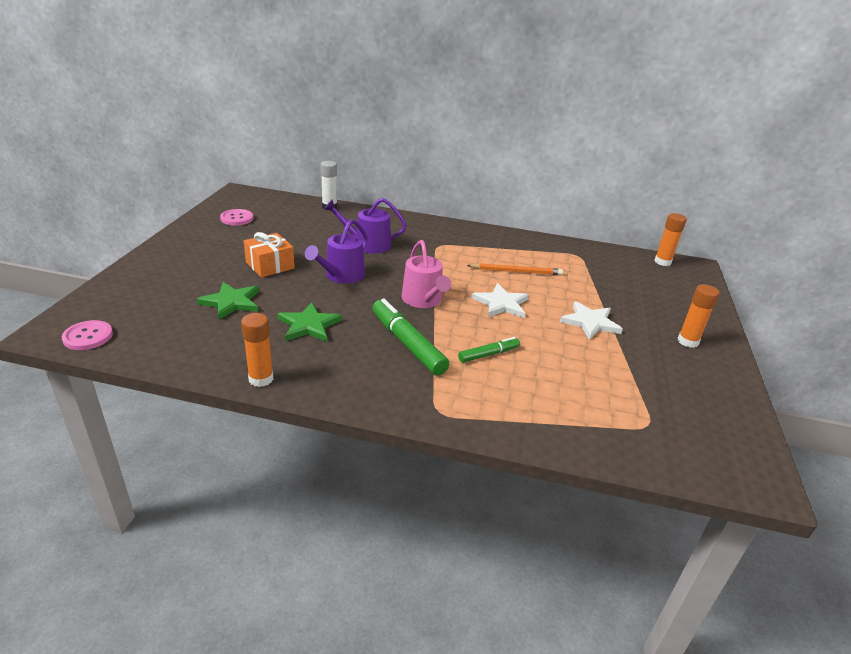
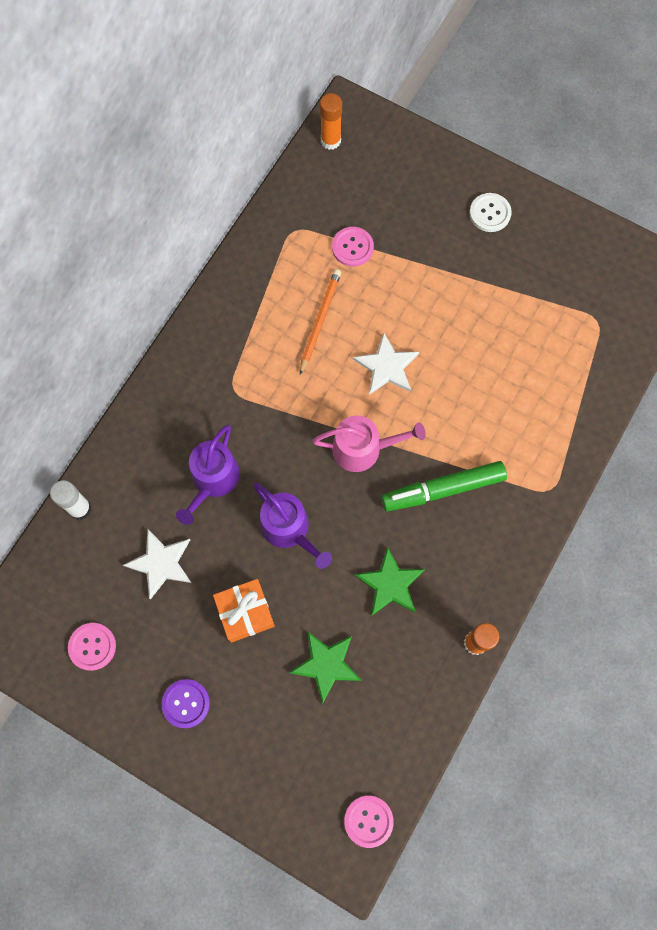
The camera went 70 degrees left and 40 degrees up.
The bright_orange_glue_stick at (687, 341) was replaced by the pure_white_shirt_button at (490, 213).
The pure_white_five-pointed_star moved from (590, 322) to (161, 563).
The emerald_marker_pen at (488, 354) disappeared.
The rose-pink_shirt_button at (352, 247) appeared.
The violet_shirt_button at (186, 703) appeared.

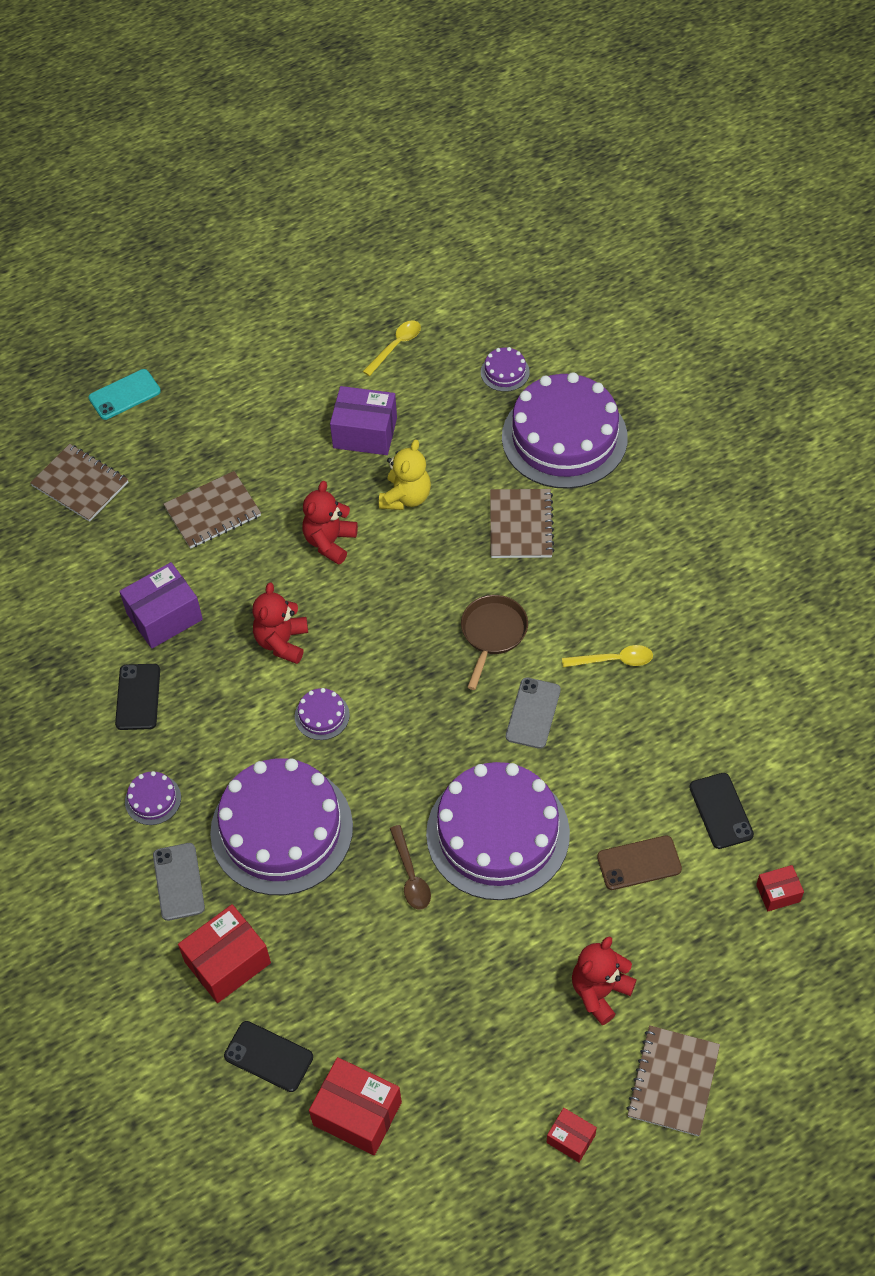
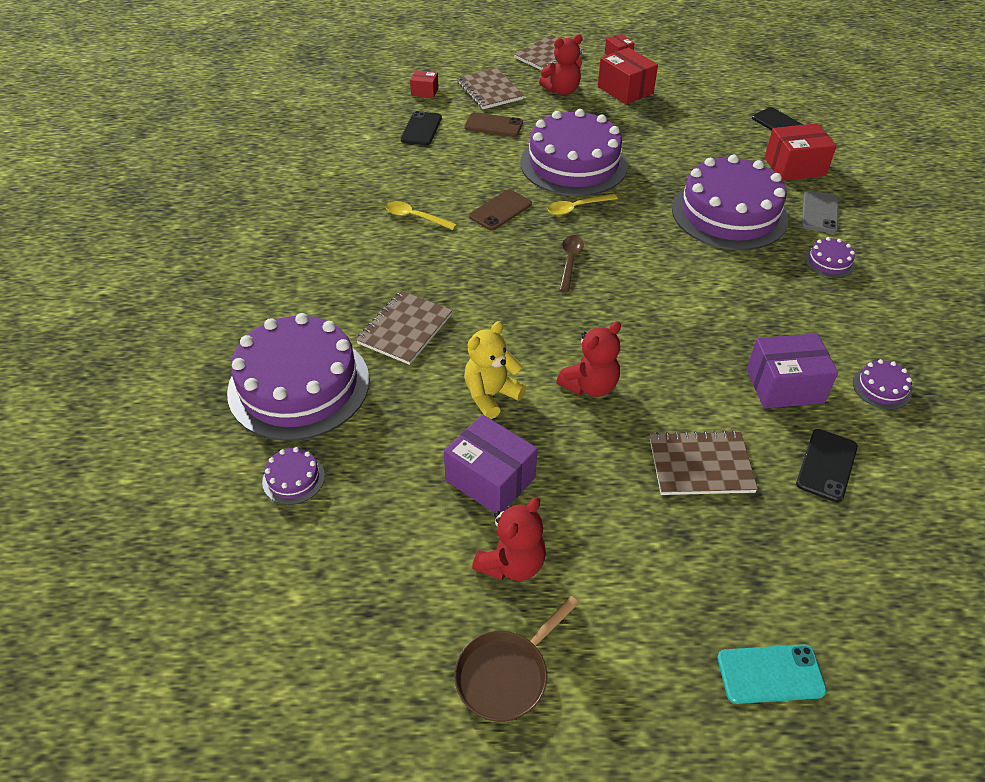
The camera went 155 degrees left and 10 degrees down.
The bright_yellow_tablespoon moved from (396, 346) to (577, 208).
The russet_notepad moved from (80, 484) to (489, 91).
The crimson_stuffed_bear moved from (282, 642) to (512, 563).
The russet_pan moved from (492, 633) to (506, 675).
The black_phone moved from (138, 697) to (827, 465).
The grey_phone at (533, 713) became the russet_phone at (500, 210).
The violet_layer_cake moved from (322, 715) to (881, 388).
The russet_tablespoon moved from (410, 875) to (570, 261).
The crimson_package moved from (357, 1113) to (625, 90).

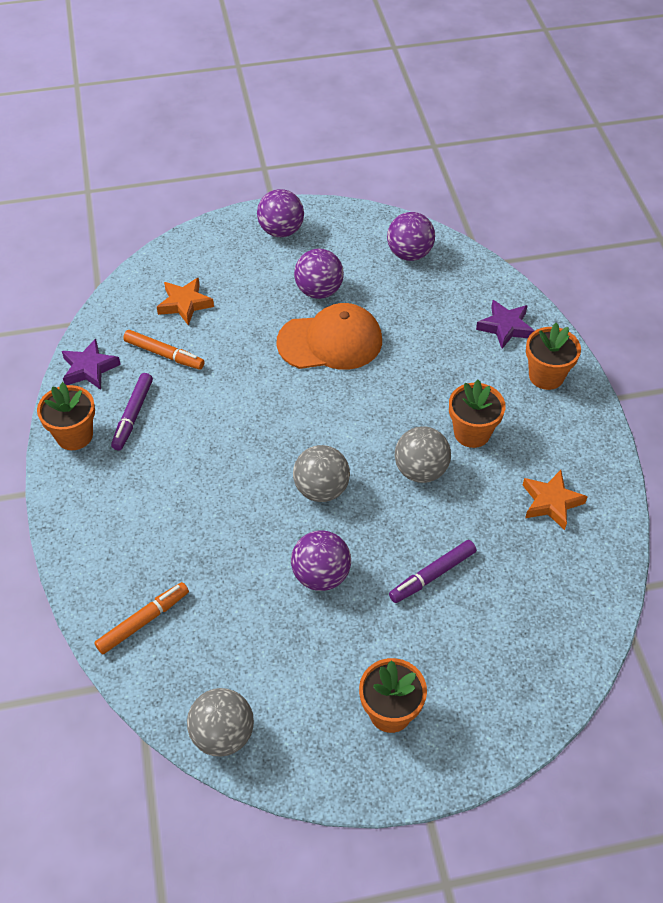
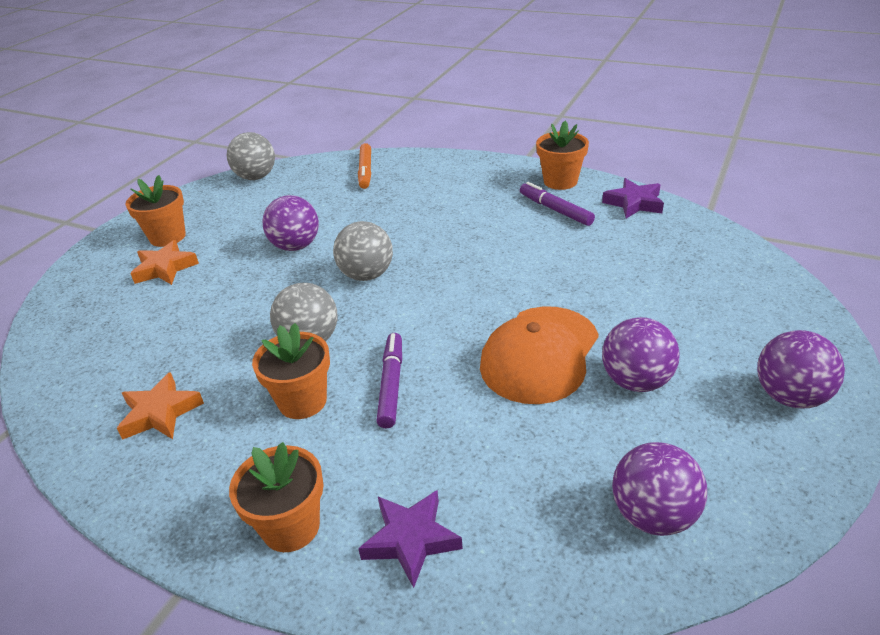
The camera went 130 degrees right and 15 degrees down.
The bright_orange_five-pointed_star moved from (185, 304) to (165, 268).
The bright_orange_marker_pen at (164, 354) disappeared.
The violet_marker_pen moved from (432, 575) to (391, 384).

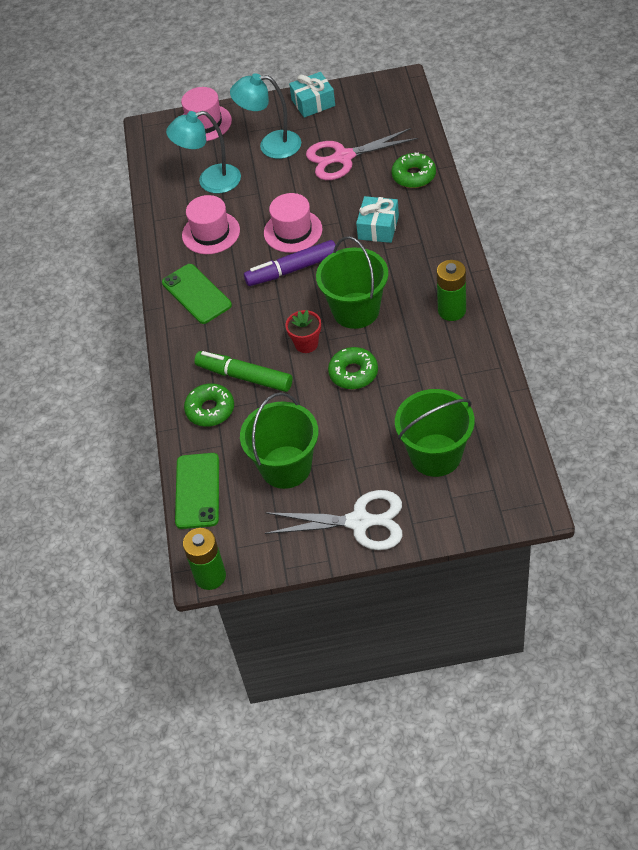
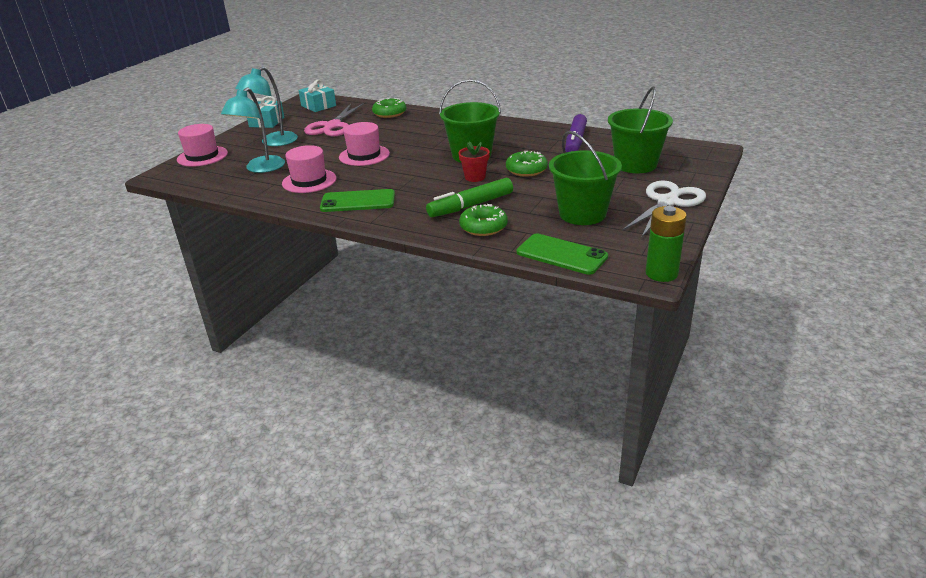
The camera went 60 degrees left and 20 degrees down.
The turquoise_present moved from (378, 227) to (318, 106).
The violet_marker_pen moved from (292, 270) to (575, 142).
The emerald_battery at (452, 310) disappeared.

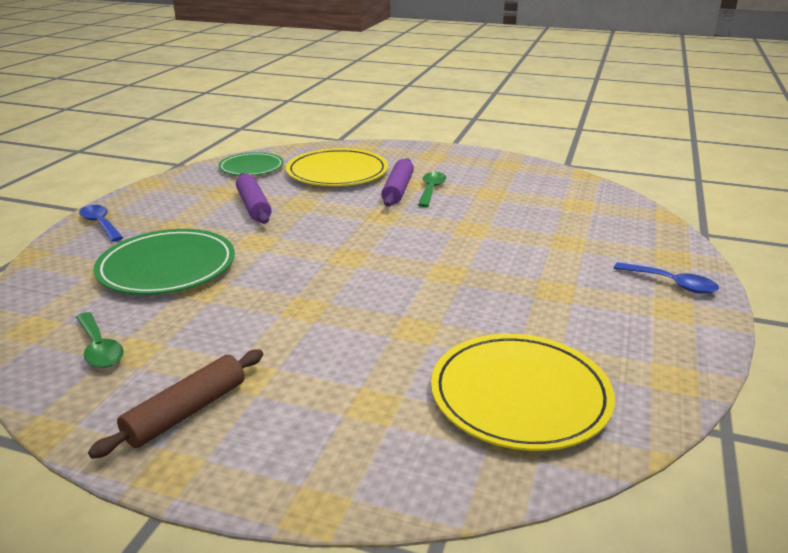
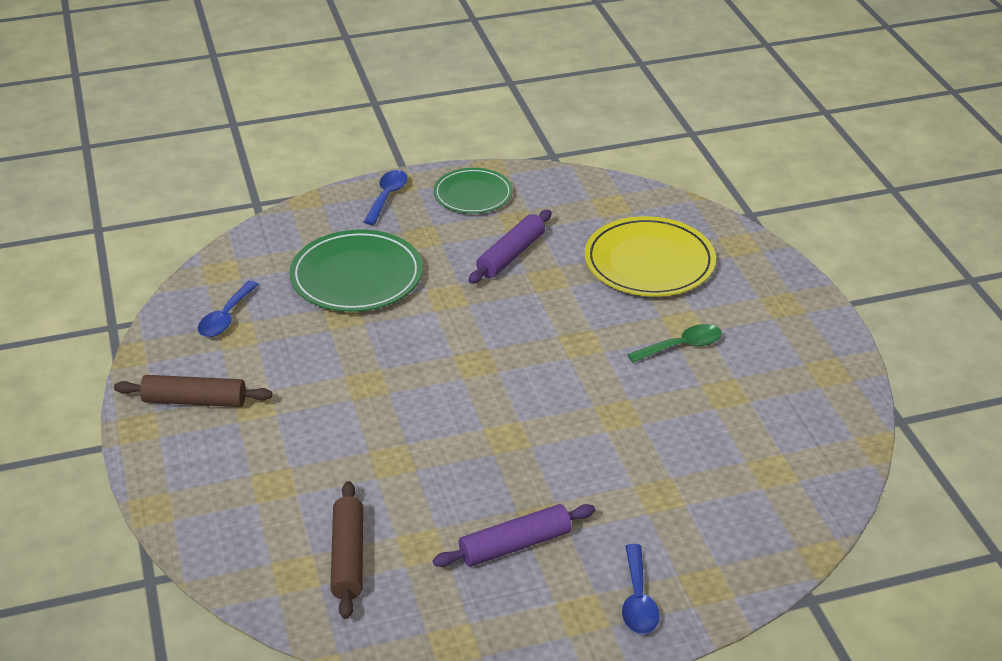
The camera went 55 degrees right and 10 degrees up.
The emerald_plate moved from (251, 167) to (473, 194).
The violet_dough_roller moved from (398, 190) to (515, 545).
The emerald_tablespoon at (99, 348) became the cobalt_tablespoon at (226, 317).
The bright_yellow_plate at (520, 395) was replaced by the russet_dough_roller at (348, 557).

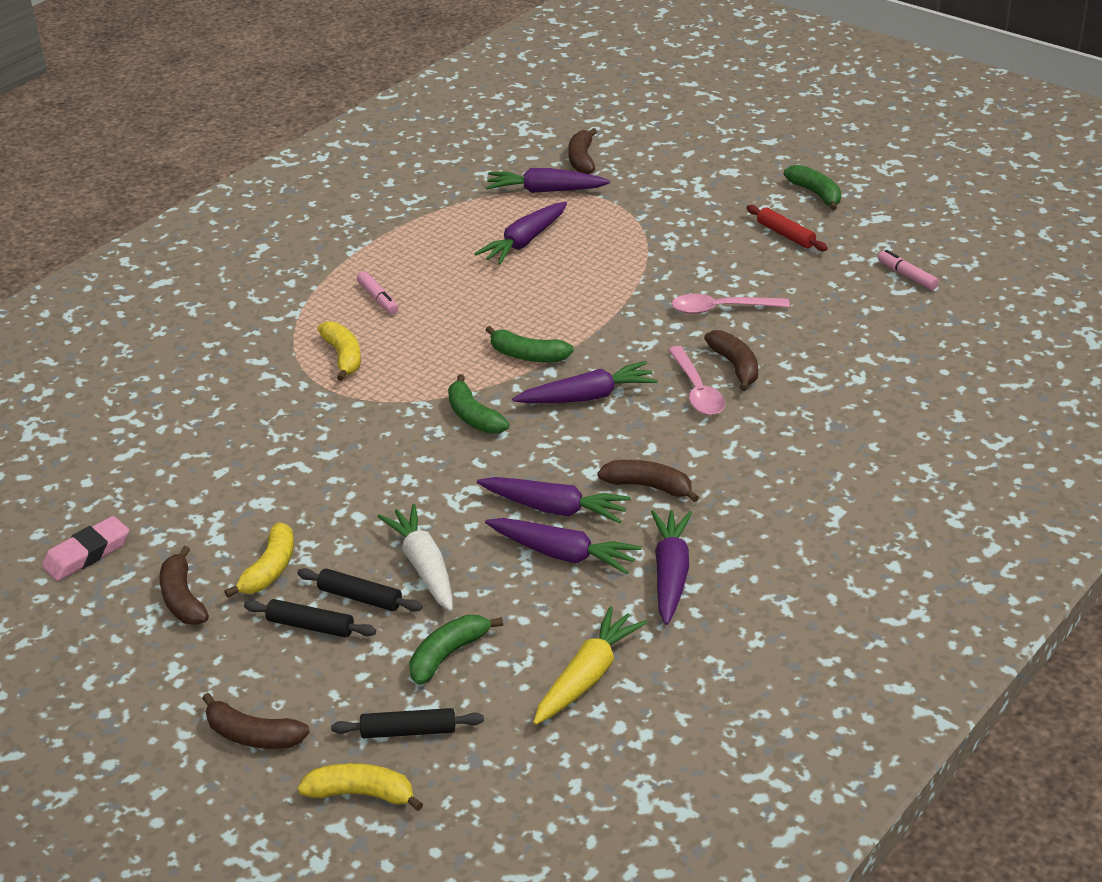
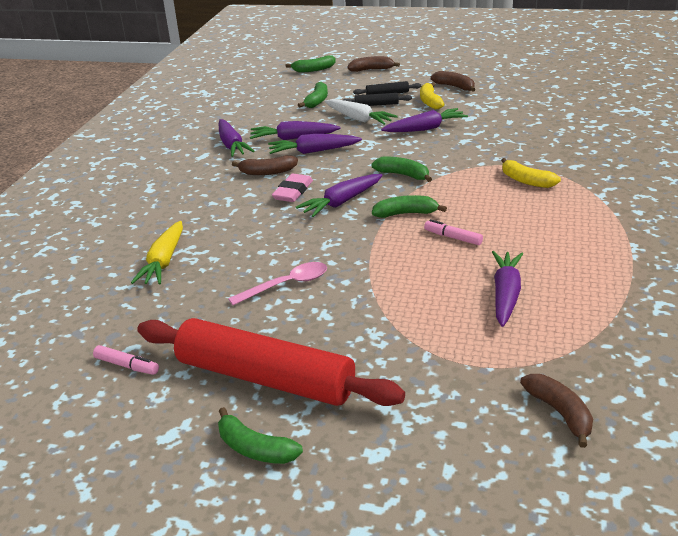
The camera went 155 degrees right and 5 degrees down.
The violet_carrot moved from (545, 191) to (425, 128).
The crimson_dough_roller at (785, 235) changed to 2.47 times the size.
The rose-pink_marker_pen moved from (378, 298) to (453, 237).
The russet_toy_banana at (735, 366) disappeared.
The rose-pink_tablespoon at (697, 391) disappeared.
The rose-pink_gum_eraser moved from (87, 554) to (293, 192).
The bright_yellow_carrot moved from (587, 676) to (164, 261).
The black_dough_roller at (408, 731) disappeared.
The bright_yellow_toy_banana at (361, 794) became the emerald_toy_banana at (314, 70).

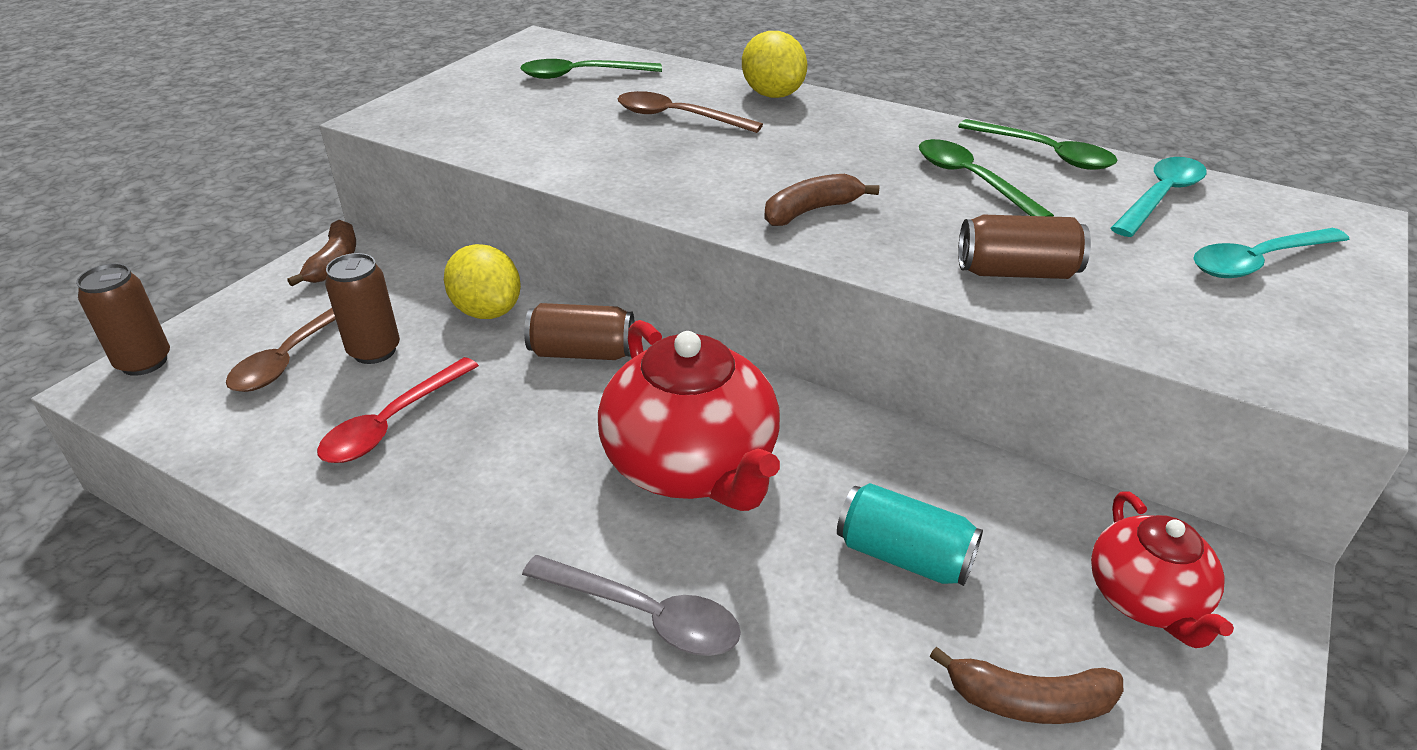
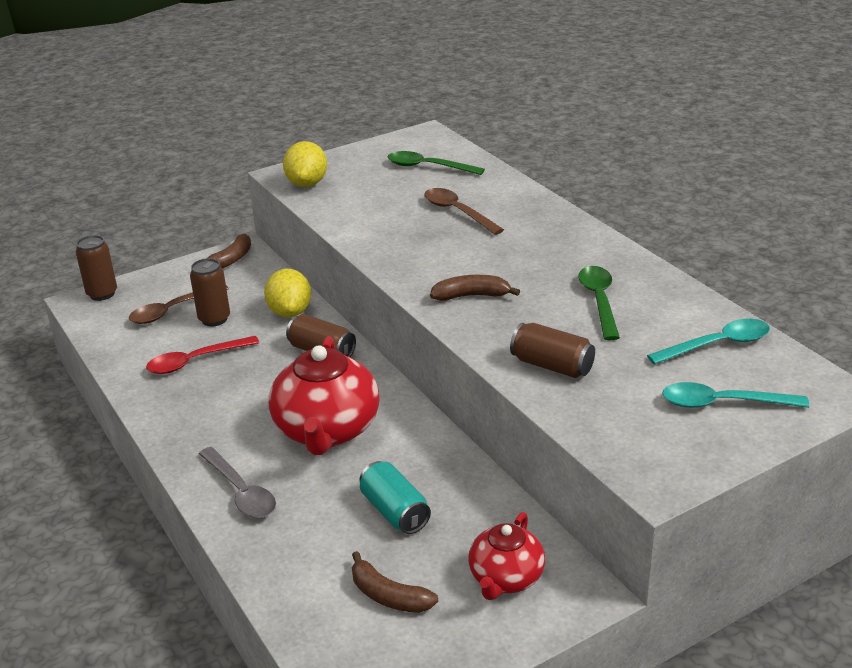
The camera went 30 degrees right and 5 degrees down.
The bright_yellow_citrus_fruit moved from (772, 94) to (307, 183).
The emerald_tablespoon at (1045, 154) disappeared.

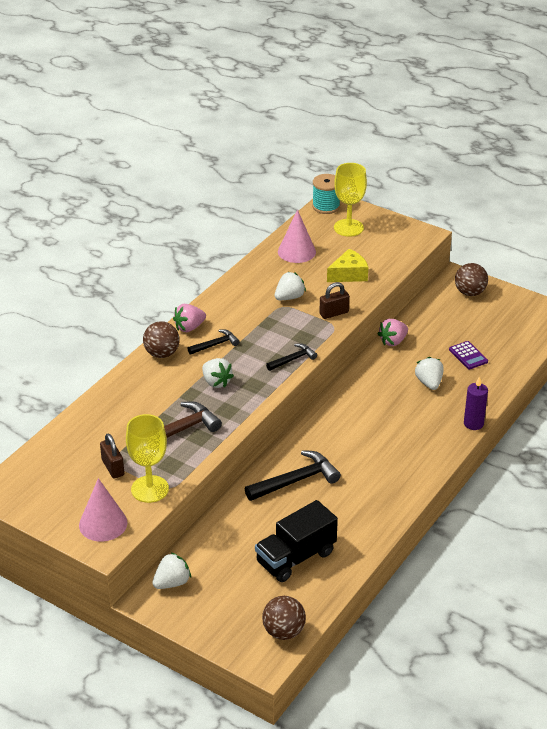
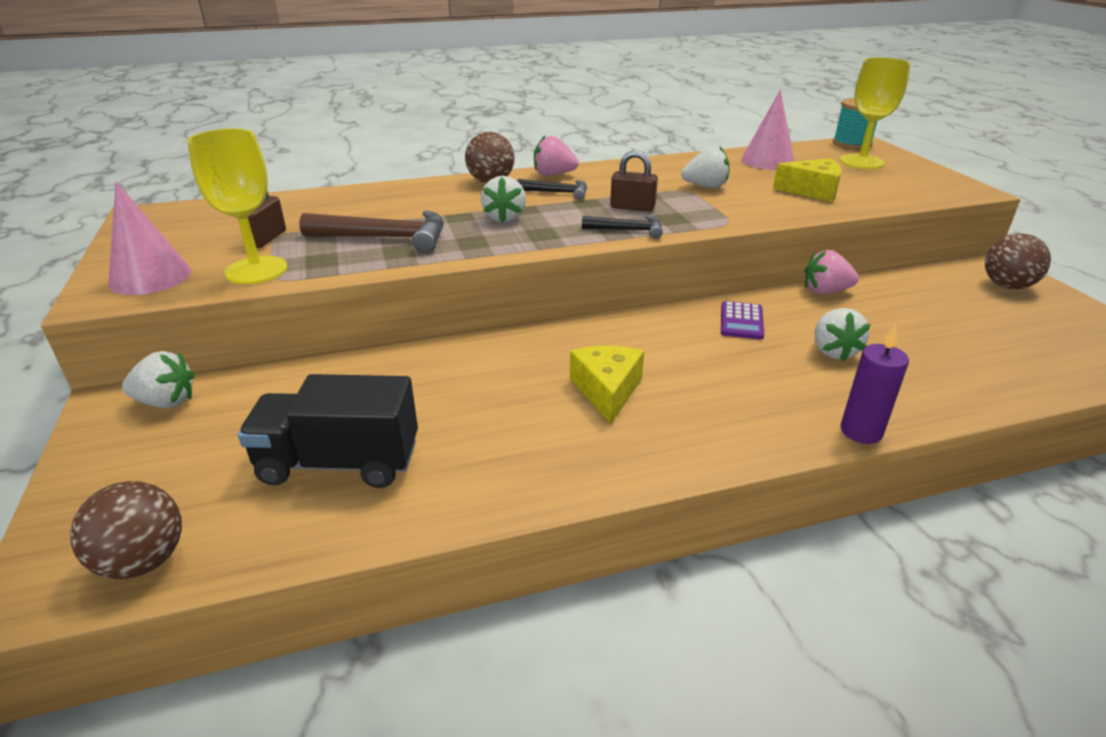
The camera went 40 degrees right and 5 degrees down.
The russet_small_lock moved from (334, 313) to (632, 207).
The violet_calculator moved from (468, 356) to (741, 321).
The pure_white_toy_strawberry at (429, 383) turned 150 degrees clockwise.
The black_hammer at (296, 481) disappeared.
The bright_yellow_piece_of_cheese at (607, 391) appeared.

